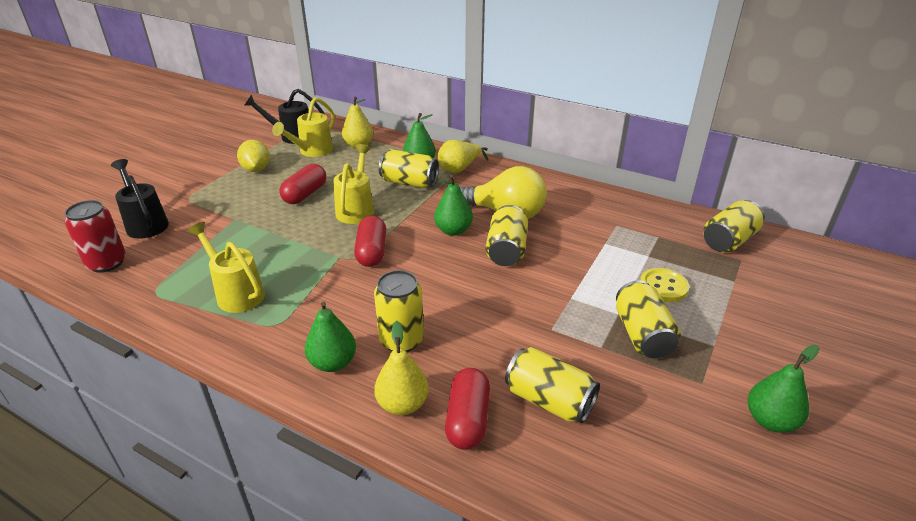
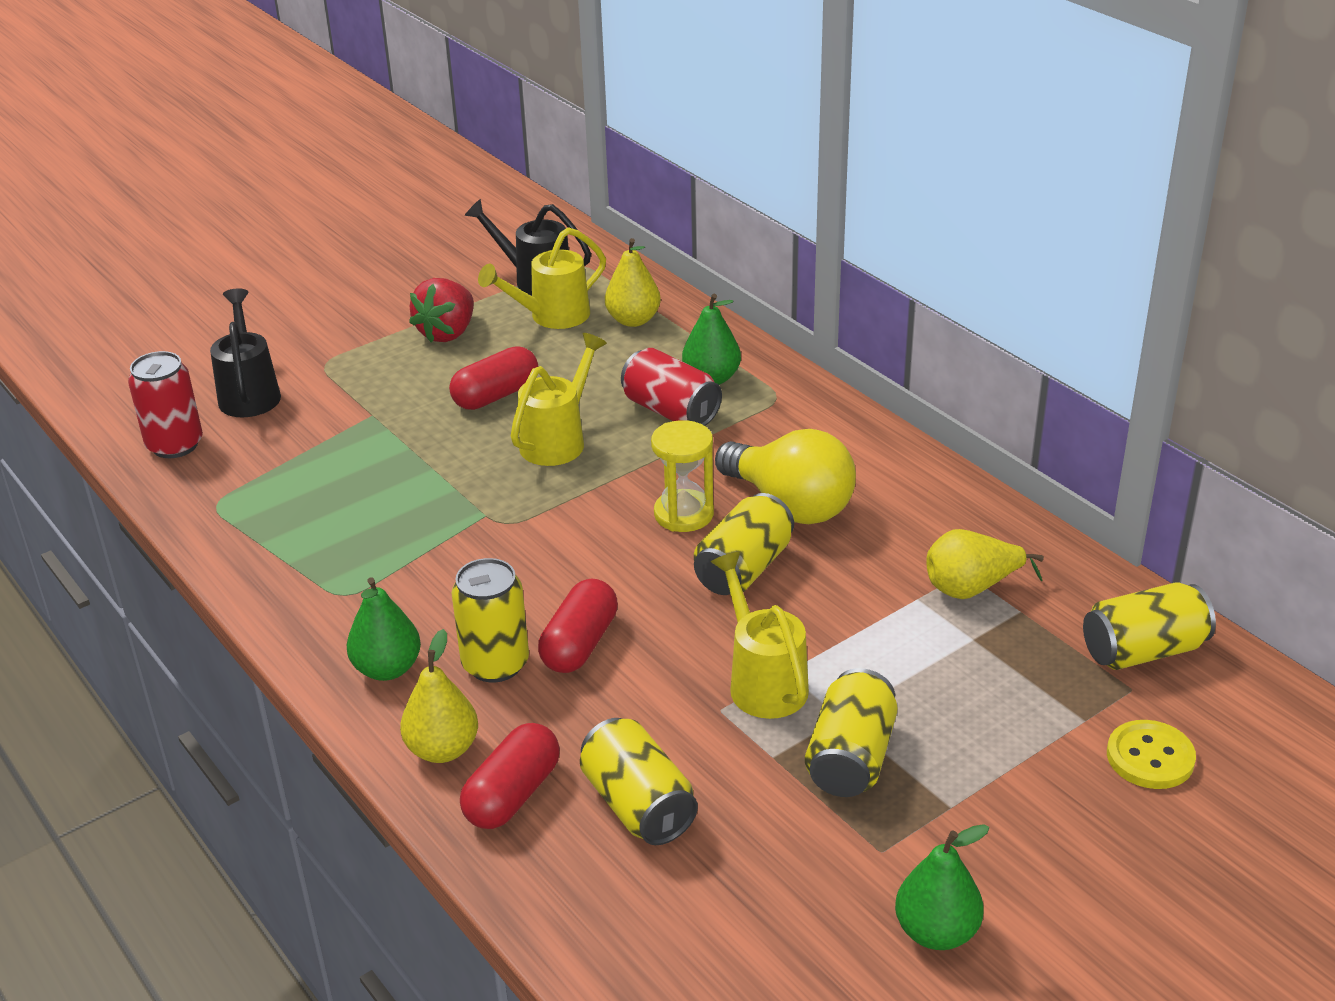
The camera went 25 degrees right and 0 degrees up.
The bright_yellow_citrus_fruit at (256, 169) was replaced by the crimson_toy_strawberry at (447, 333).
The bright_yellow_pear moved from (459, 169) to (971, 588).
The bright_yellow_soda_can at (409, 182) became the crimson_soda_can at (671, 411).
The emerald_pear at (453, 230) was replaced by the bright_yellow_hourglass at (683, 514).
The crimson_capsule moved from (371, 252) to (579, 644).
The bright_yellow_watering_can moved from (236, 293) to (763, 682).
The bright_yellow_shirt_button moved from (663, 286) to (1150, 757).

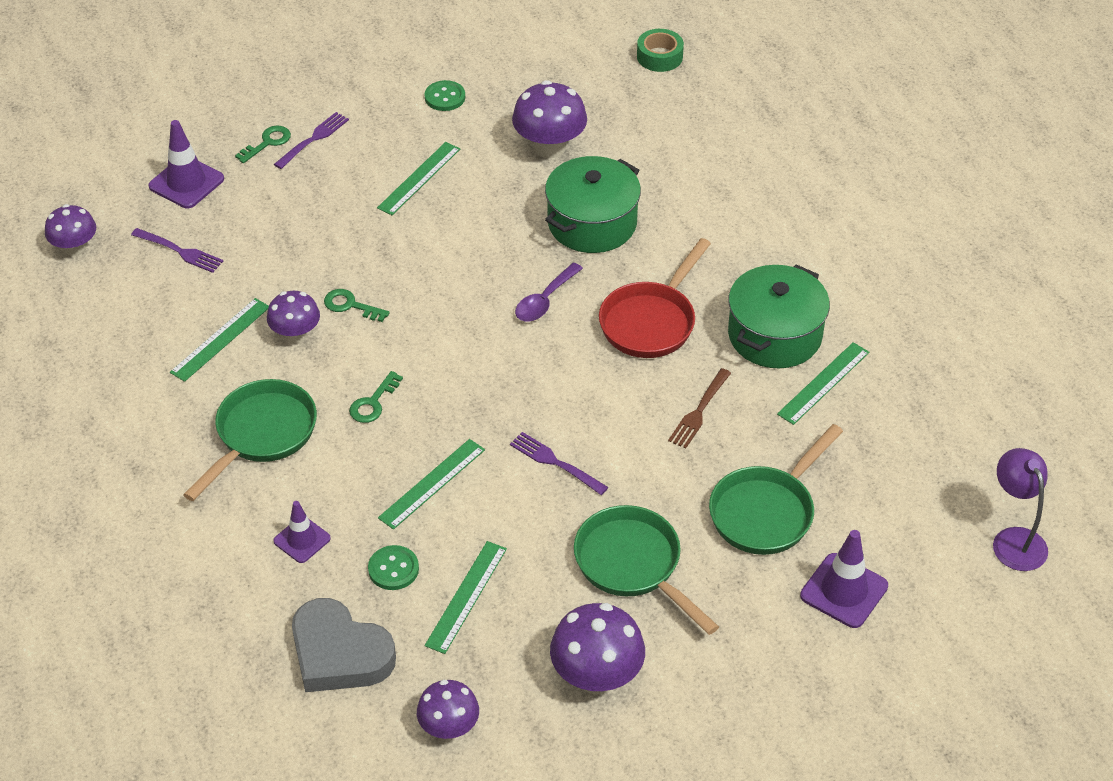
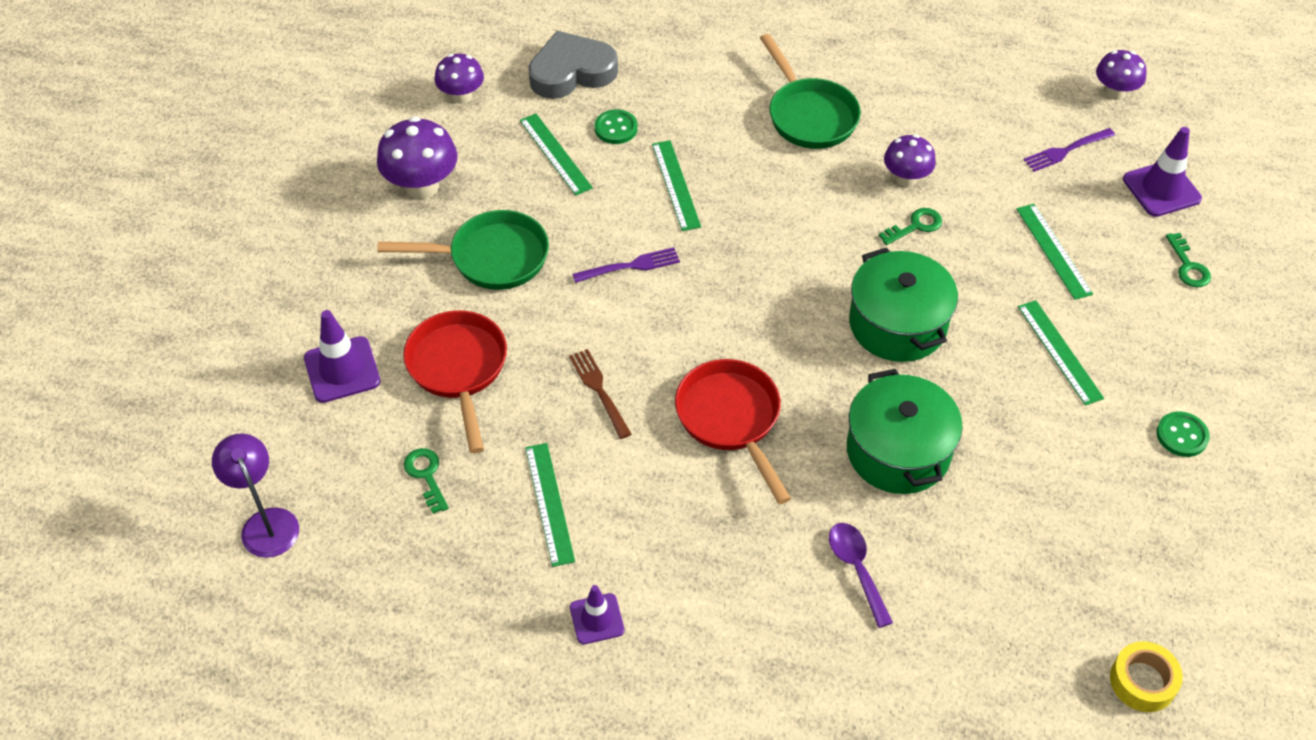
The camera went 125 degrees right and 5 degrees up.
The emerald_roll_of_tape at (659, 56) became the bright_yellow_roll_of_tape at (1142, 681).
The violet_mushroom at (549, 147) disappeared.
The violet_dinner_fork at (313, 139) disappeared.
The violet_tablespoon moved from (545, 300) to (856, 569).
The emerald_pot moved from (774, 335) to (897, 324).
The emerald_measuring_stick moved from (220, 339) to (1053, 251).
The emerald_key moved from (373, 402) to (426, 475).
The emerald_pan at (766, 512) became the crimson_pan at (458, 369).
The violet_desk_lamp at (1014, 539) turned 135 degrees counterclockwise.
The violet_traffic_cone moved from (302, 540) to (597, 619).

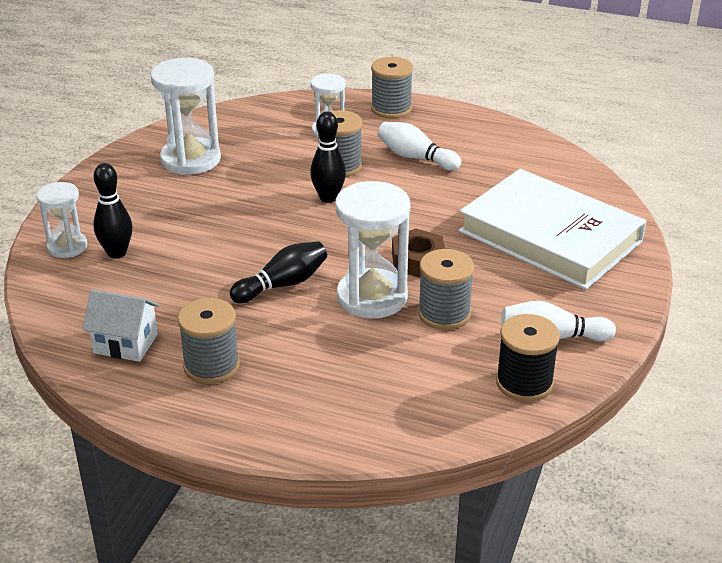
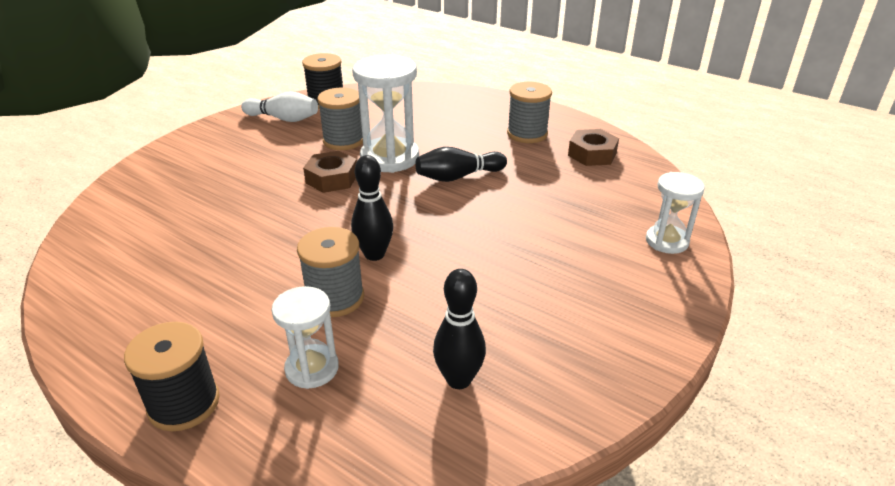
The camera went 165 degrees left and 0 degrees up.
The grey_spool at (391, 109) became the black_spool at (184, 403).
The pure_white_hourglass at (190, 159) disappeared.
The pure_white_skittle at (415, 158) disappeared.
The black_skittle moved from (117, 253) to (459, 379).
The pure_white_hardcover at (550, 236) disappeared.
The pure_white_toy_house at (125, 344) was replaced by the russet_hexagon_nut at (592, 154).

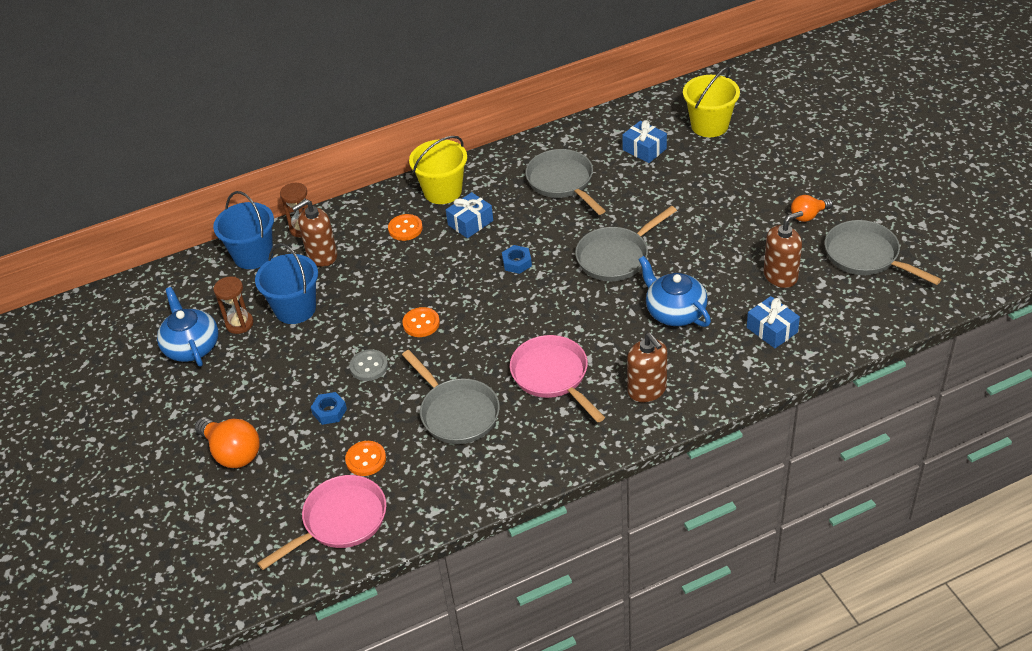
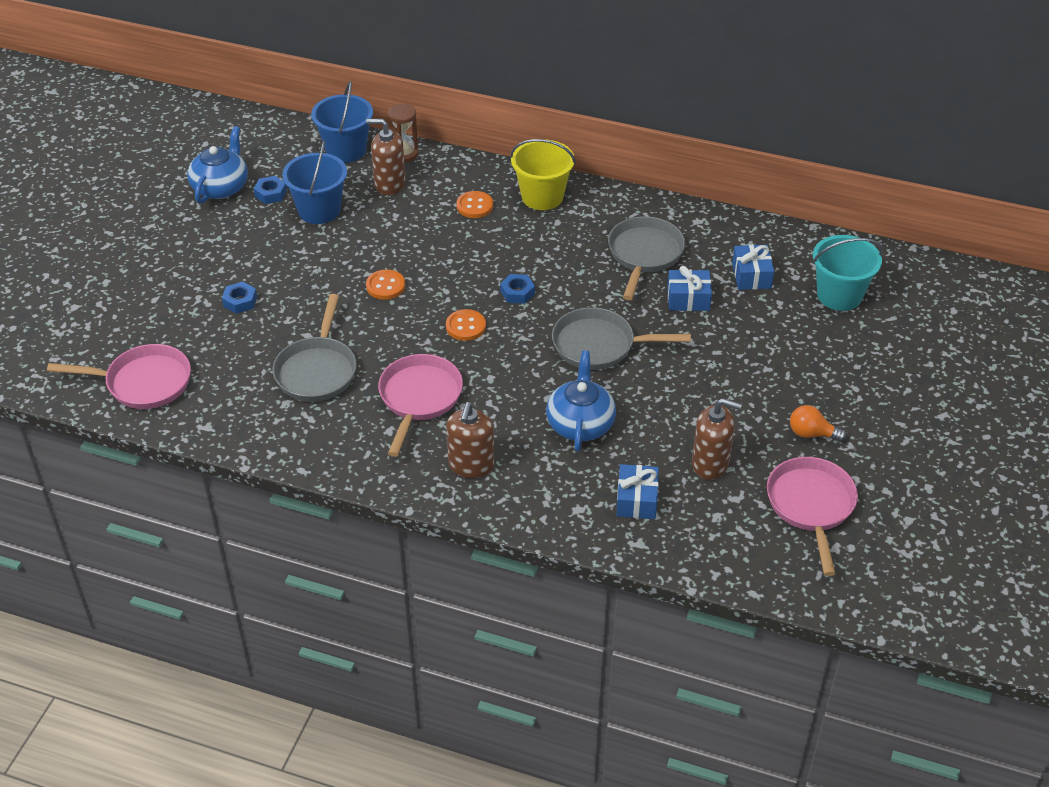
The camera went 40 degrees right and 0 degrees up.
The bright_yellow_pail at (709, 125) became the turquoise_pail at (839, 295).
The cobalt_present moved from (470, 223) to (688, 299).
The grey_pan at (866, 256) became the rose-pink_pan at (811, 506).
The russet_hourglass at (239, 324) was replaced by the cobalt_hexagon_nut at (270, 194).
The grey_shirt_button at (369, 366) disappeared.
The bright_orange_lightbulb at (232, 452) disappeared.
The bright_orange_shirt_button moved from (366, 459) to (465, 326).

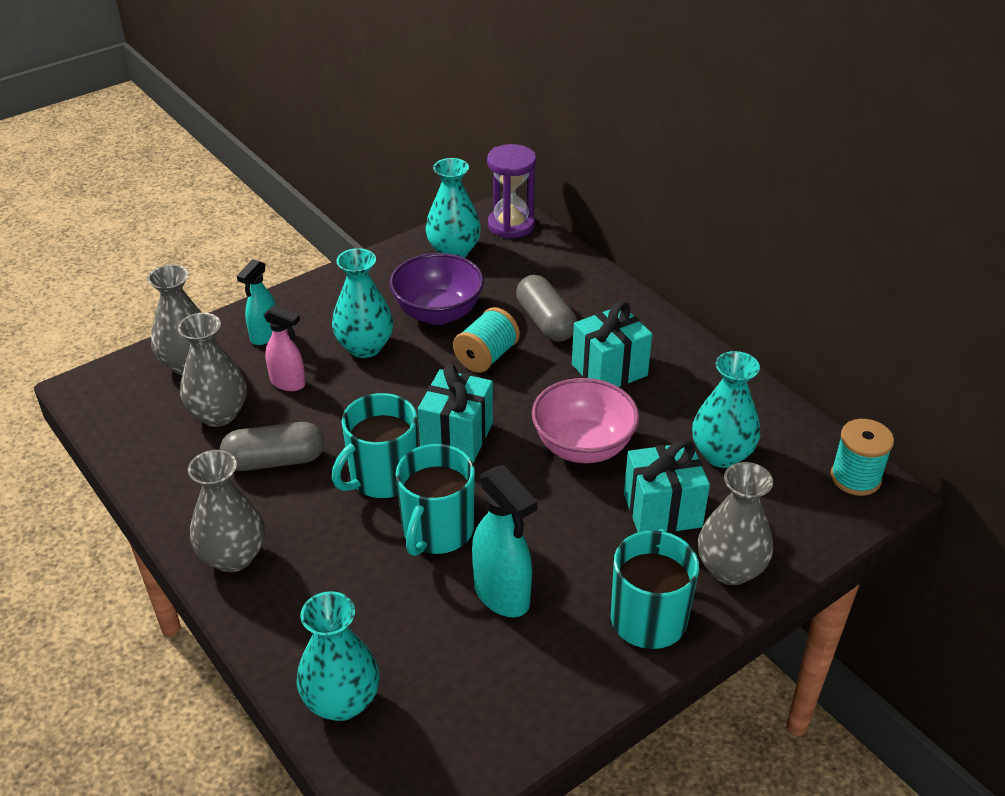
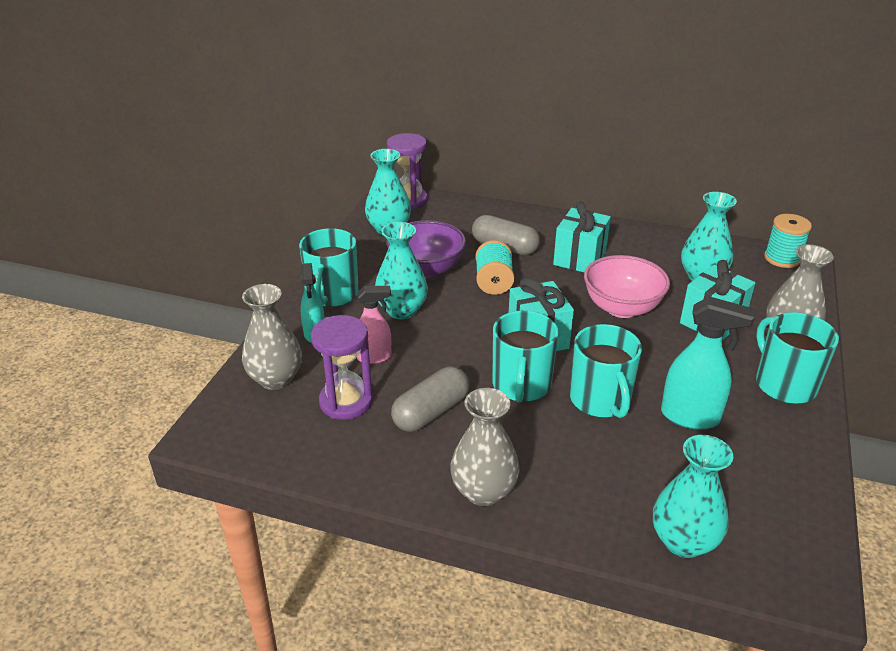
The camera went 35 degrees left and 5 degrees down.
The grey_flower_vase at (218, 414) was replaced by the violet_hourglass at (346, 402).
The turquoise_tea_mug at (332, 294) appeared.

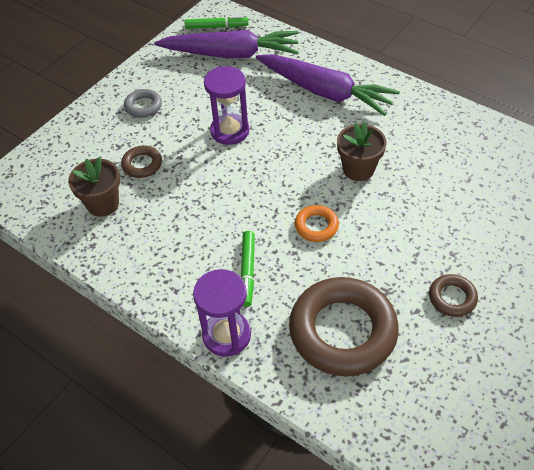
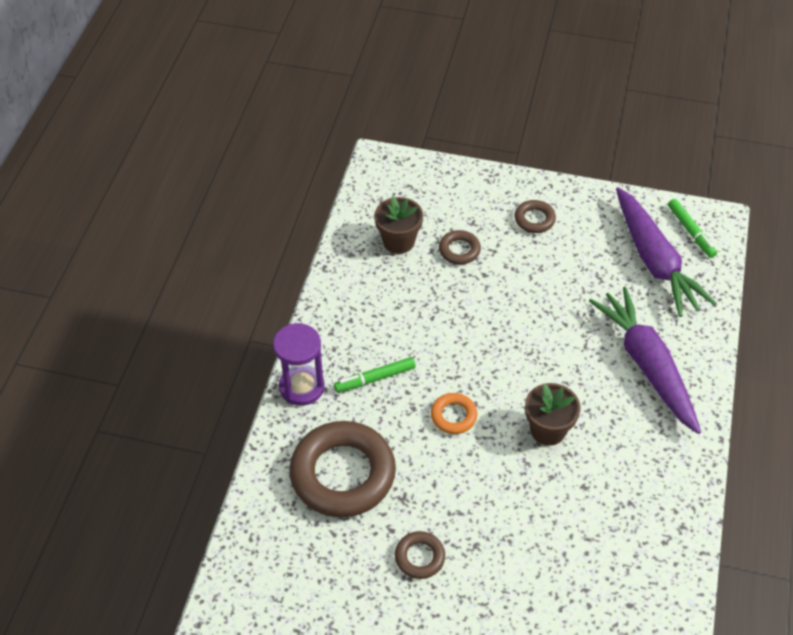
The camera went 65 degrees right and 0 degrees up.
The violet_carrot at (325, 92) turned 150 degrees clockwise.
The violet_hourglass at (230, 131) disappeared.
The grey_hoop at (143, 106) became the russet_hoop at (534, 219).

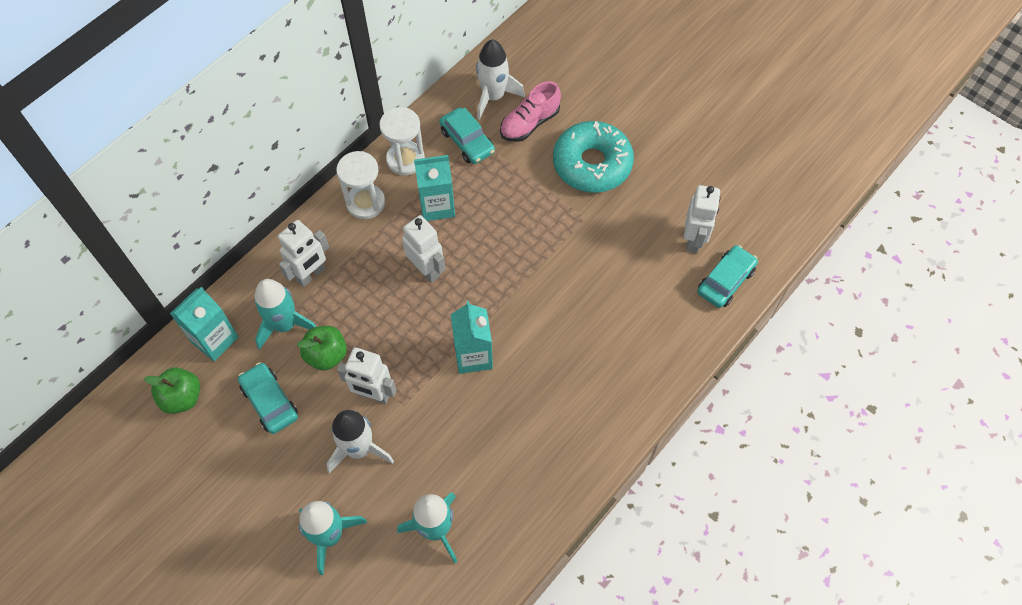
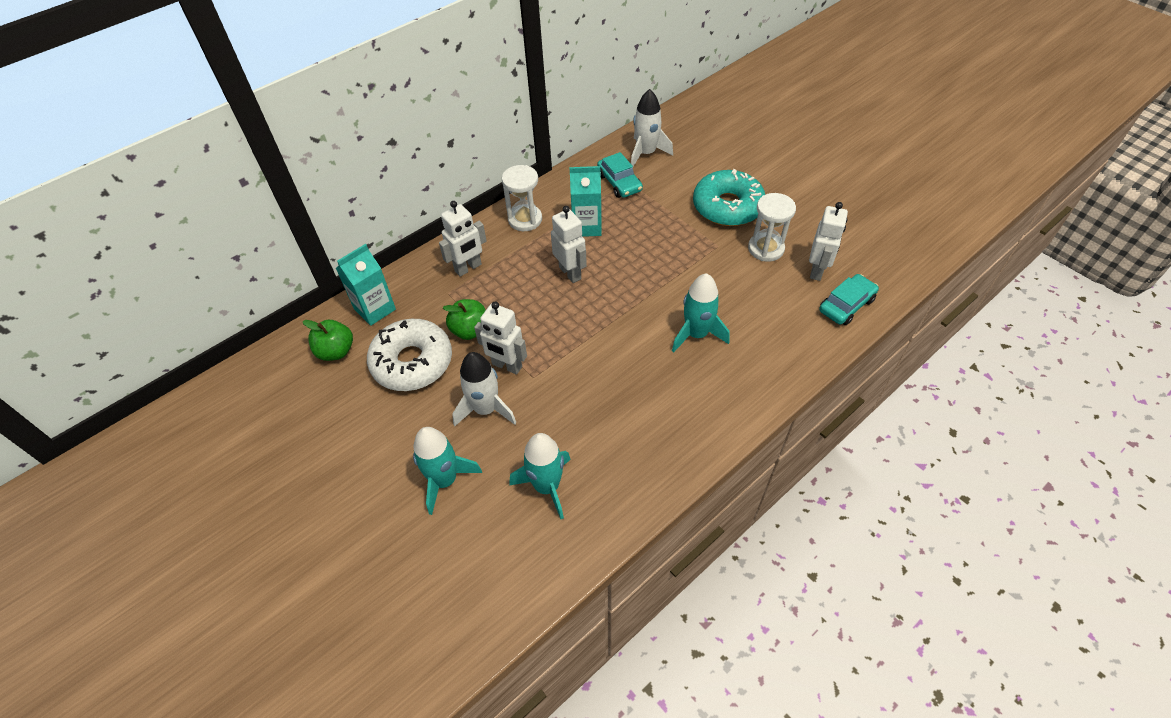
The camera went 10 degrees right and 10 degrees down.
The rose-pink_lace-up_shoe at (529, 123) disappeared.
The pure_white_hourglass moved from (405, 159) to (766, 249).
The turquoise_toy_rocket moved from (285, 325) to (696, 334).
The turquoise_milk_carton at (473, 356) disappeared.
The turquoise_car at (270, 402) was replaced by the pure_white_glazed_donut at (412, 362).

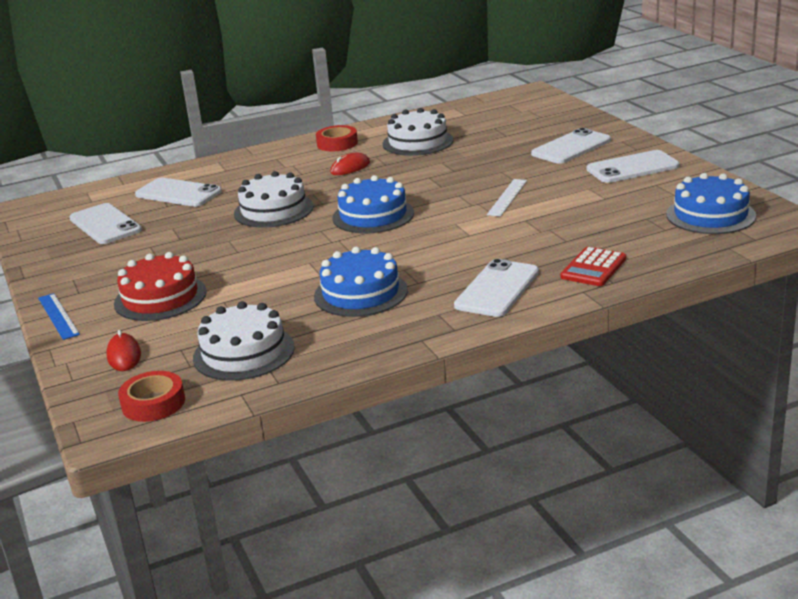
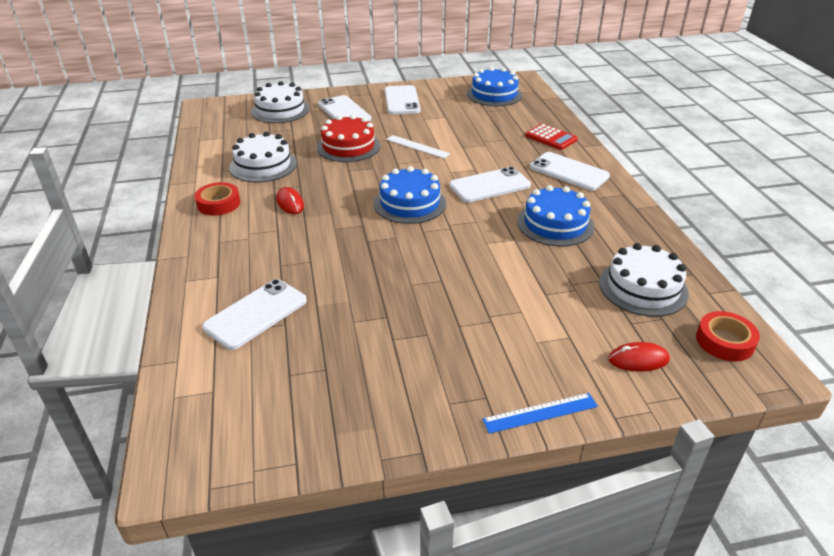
The camera went 80 degrees left and 10 degrees up.
The pure_white_layer_cake moved from (273, 210) to (280, 110).
The pure_white_phone moved from (105, 224) to (489, 185).
The crimson_layer_cake moved from (160, 298) to (348, 146).

